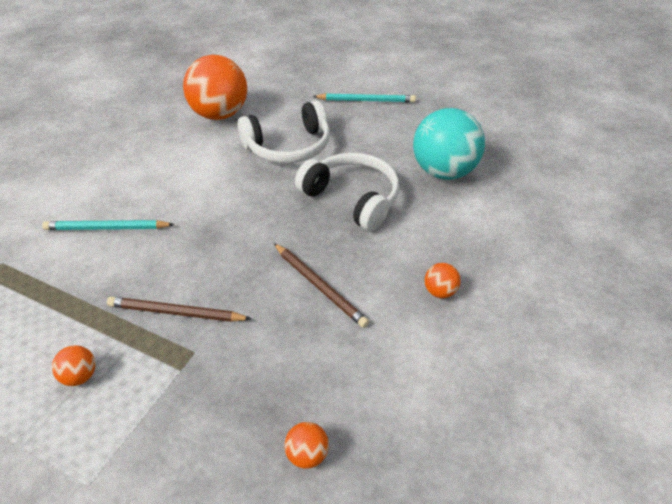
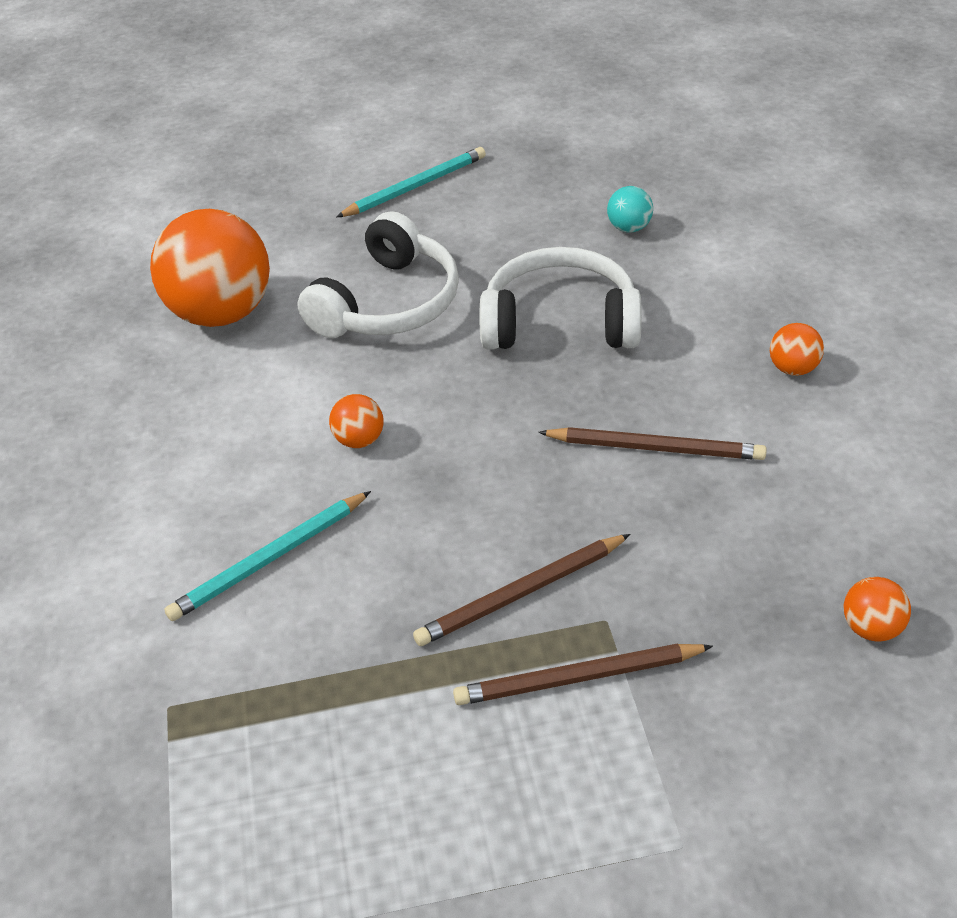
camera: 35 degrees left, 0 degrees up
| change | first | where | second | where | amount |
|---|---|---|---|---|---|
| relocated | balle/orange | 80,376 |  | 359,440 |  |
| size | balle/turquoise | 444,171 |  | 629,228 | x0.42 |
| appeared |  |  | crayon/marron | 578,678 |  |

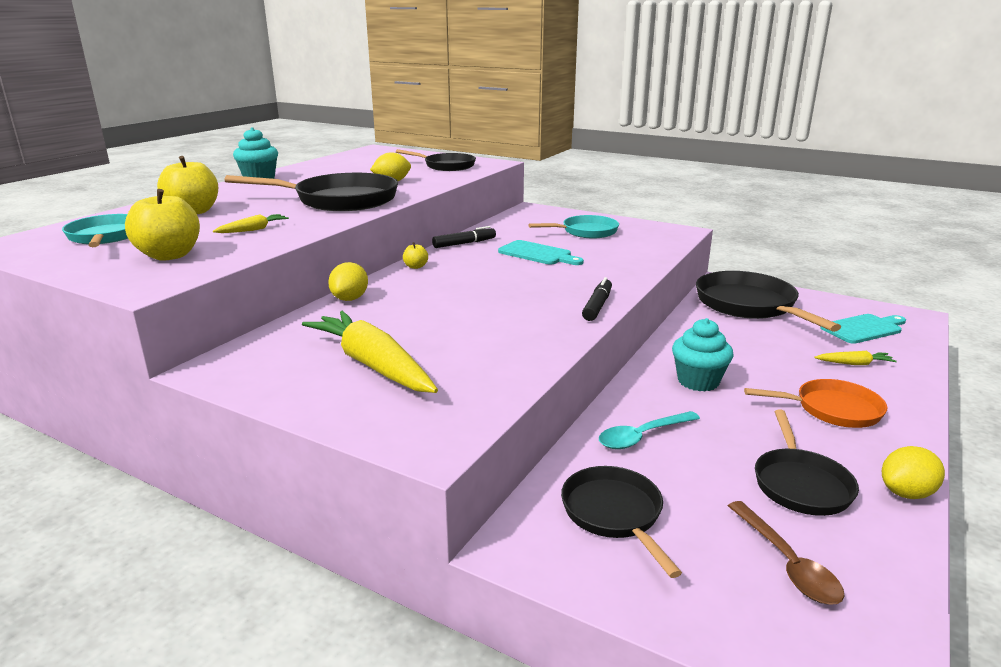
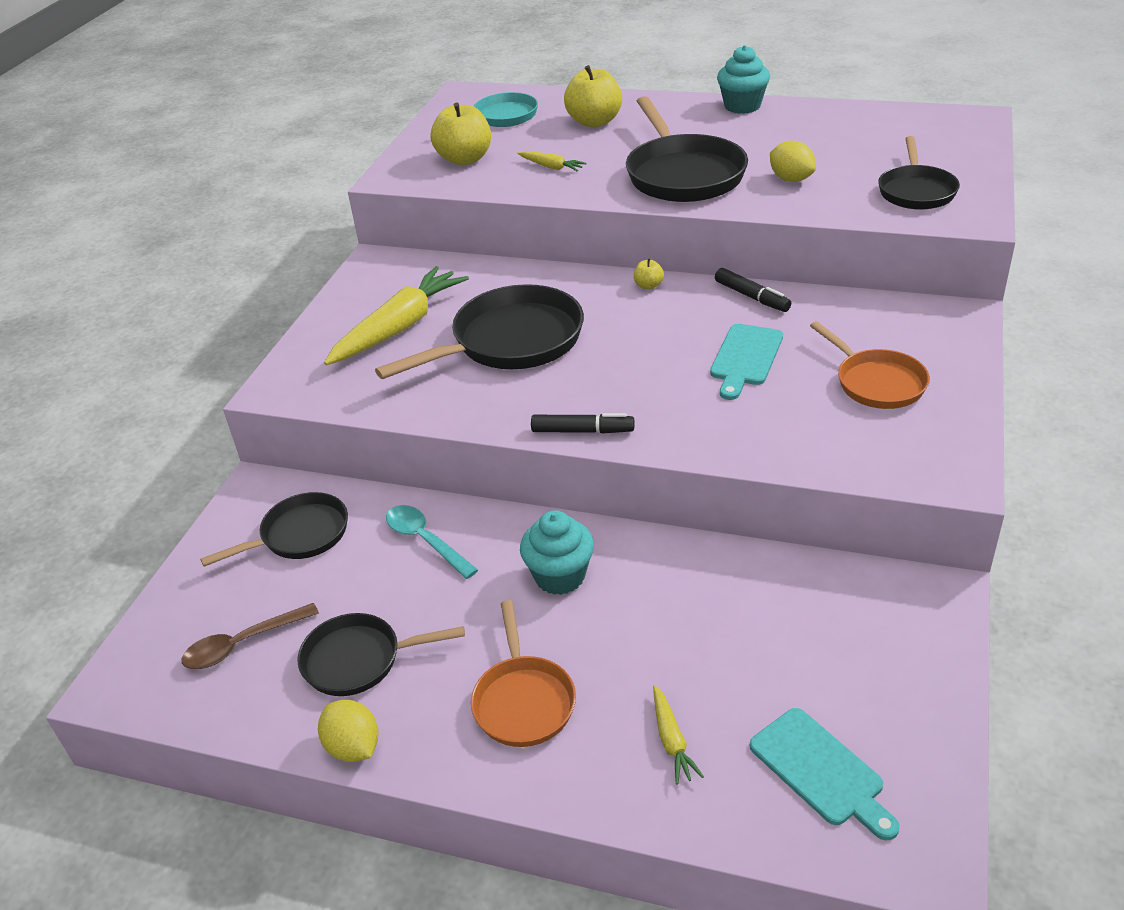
camera: 80 degrees right, 15 degrees up
| change | first | where | second | where | amount |
|---|---|---|---|---|---|
| missing | citron/jaune | 350,299 |  |  |  |
| colour | poêle/turquoise | 586,232 | poêle/orange | 876,382 |  |
| relocated | poêle/noir | 749,305 |  | 510,342 |  |

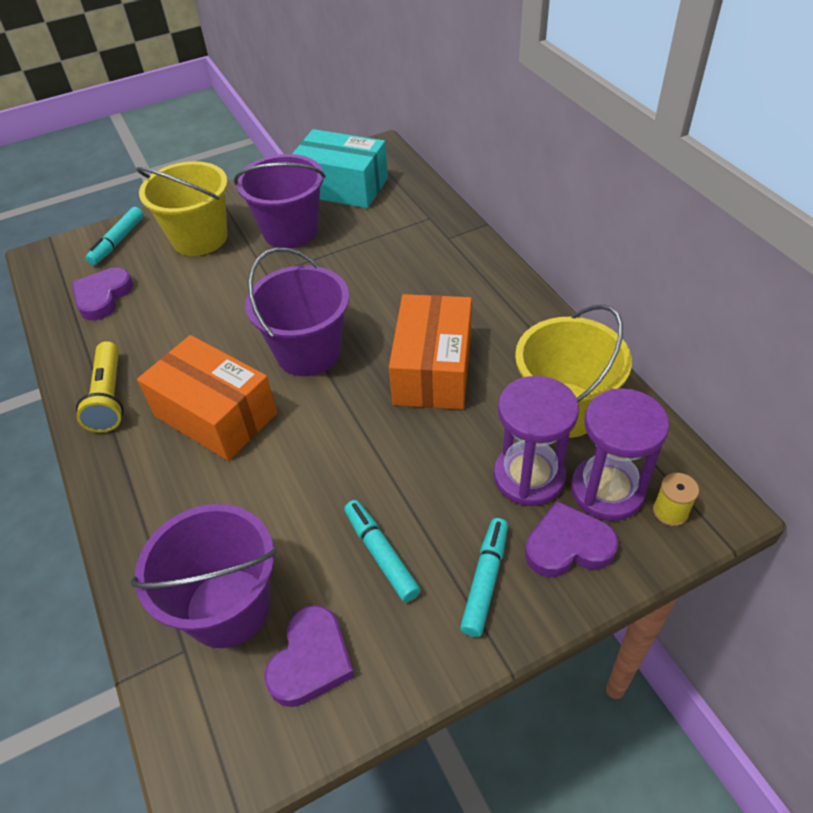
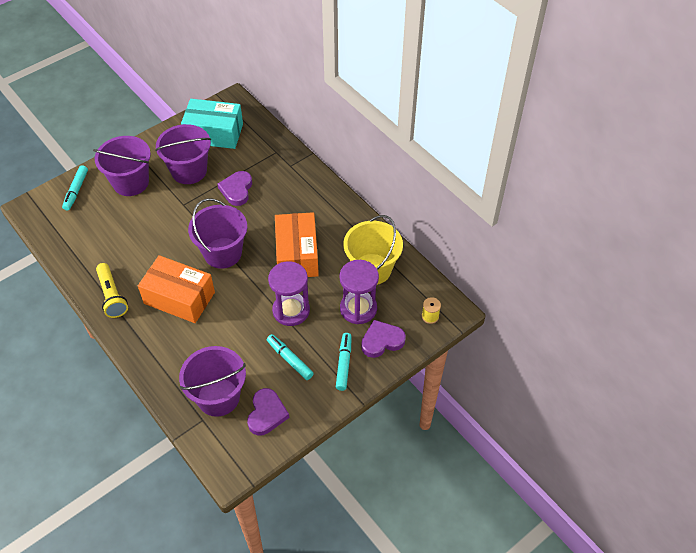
camera: 15 degrees left, 5 degrees up
| change | first | where | second | where | amount |
|---|---|---|---|---|---|
| relocated | cœur/violet | 103,297 |  | 237,190 |  |
| colour | seau/jaune | 199,238 | seau/violet | 131,182 |  |
| relocated | sablier/violet | 607,490 |  | 291,310 |  |

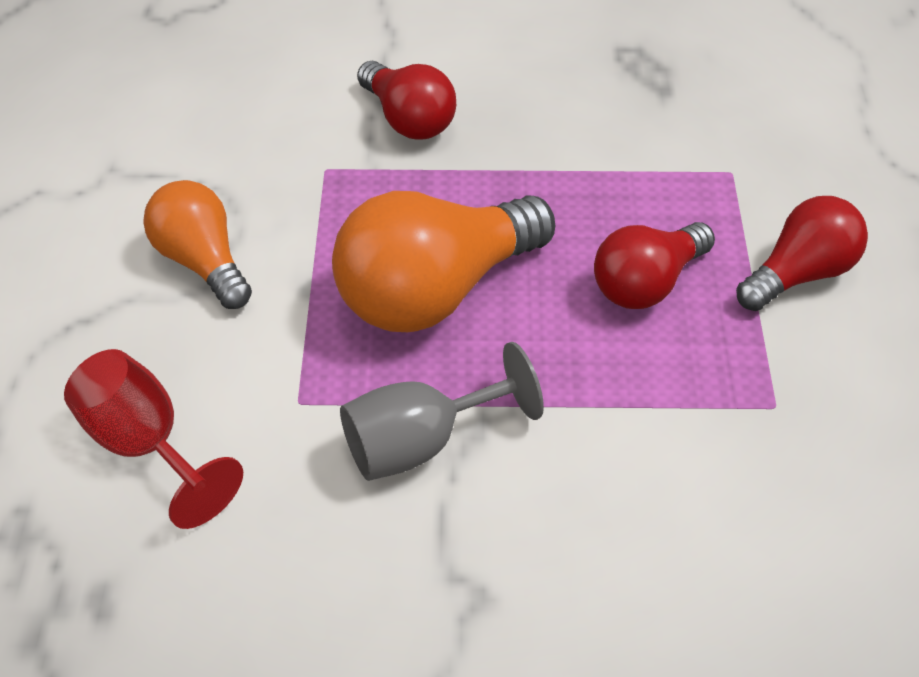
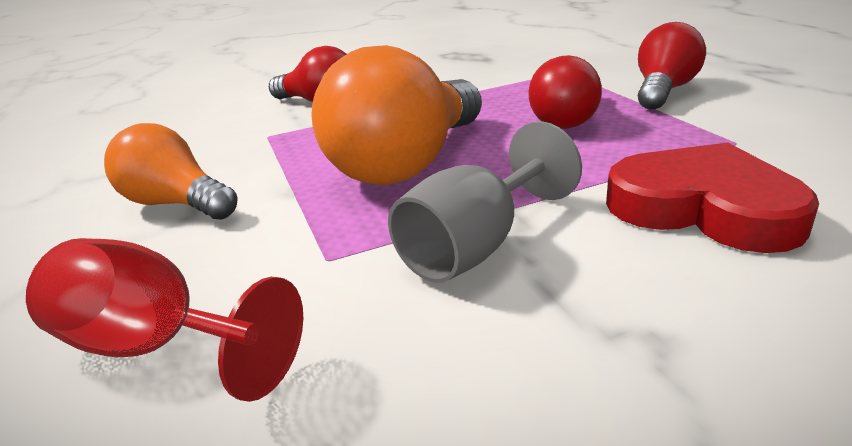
camera: 20 degrees left, 20 degrees down
| change | first | where | second | where | amount |
|---|---|---|---|---|---|
| appeared |  |  | cœur/rouge | 704,208 |  |

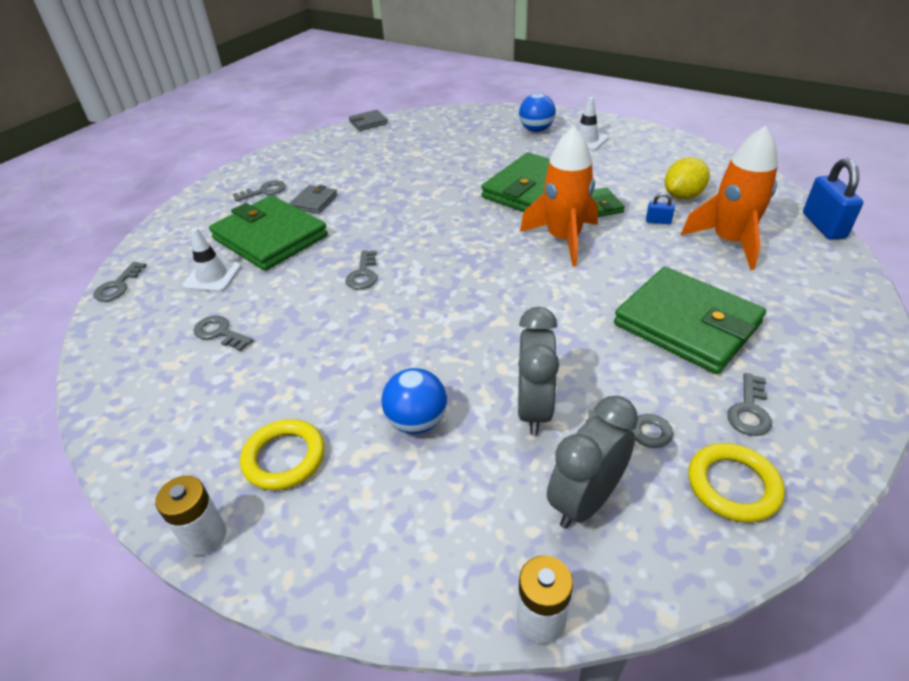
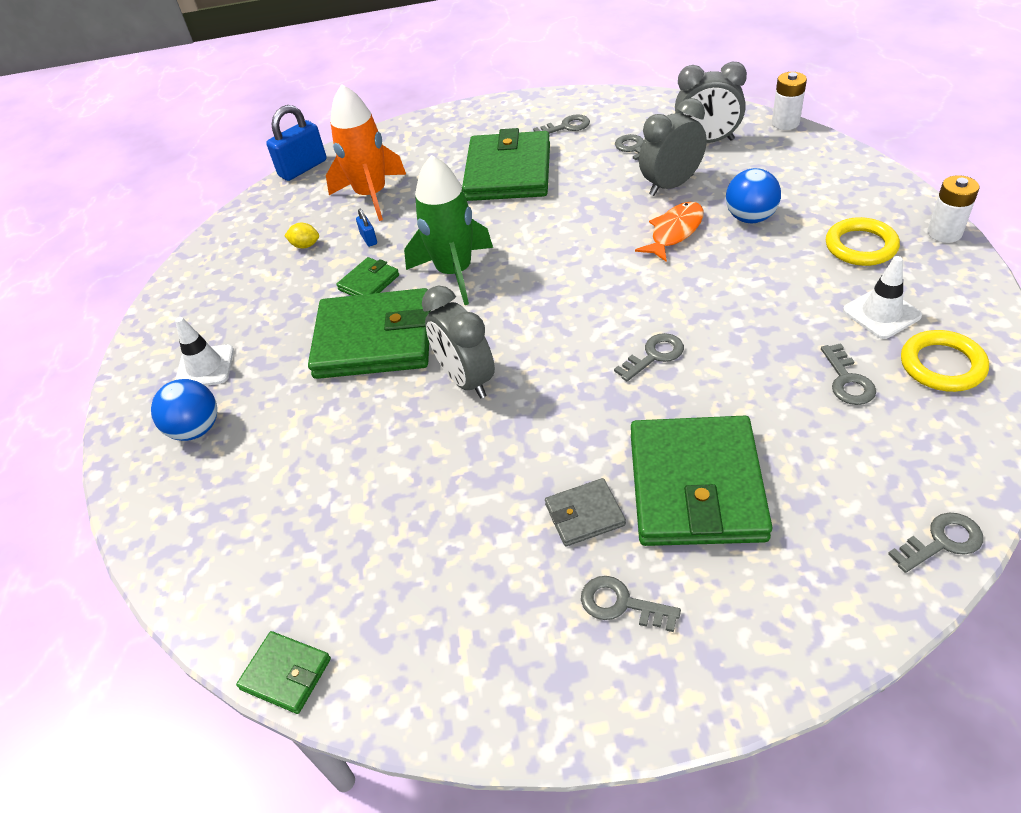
camera: 125 degrees left, 5 degrees up
| change | first | where | second | where | amount |
|---|---|---|---|---|---|
| relocated | cône de chantier/blanc | 212,276 |  | 881,313 |  |
| colour | portefeuille/gris | 368,123 | portefeuille/vert | 286,674 |  |
| colour | fusée/orange | 563,239 | fusée/vert | 455,272 |  |
| size | citron/jaune | 682,196 |  | 305,245 | x0.56 |
| relocated | anneau/jaune | 733,485 |  | 942,365 |  |
| appeared |  |  | réveil/gris | 466,380 |  |
| appeared |  |  | poisson/orange | 674,232 |  |

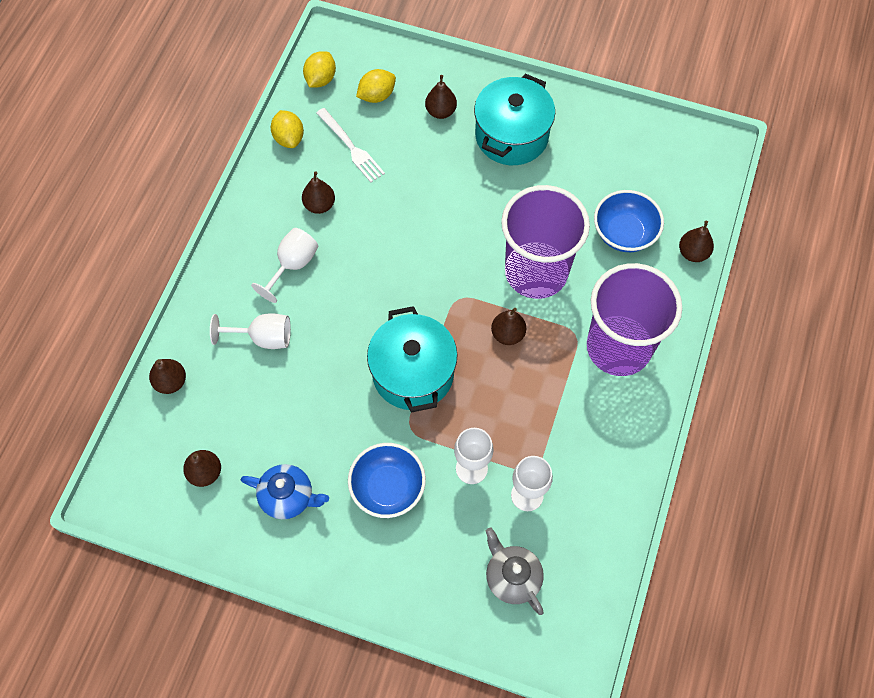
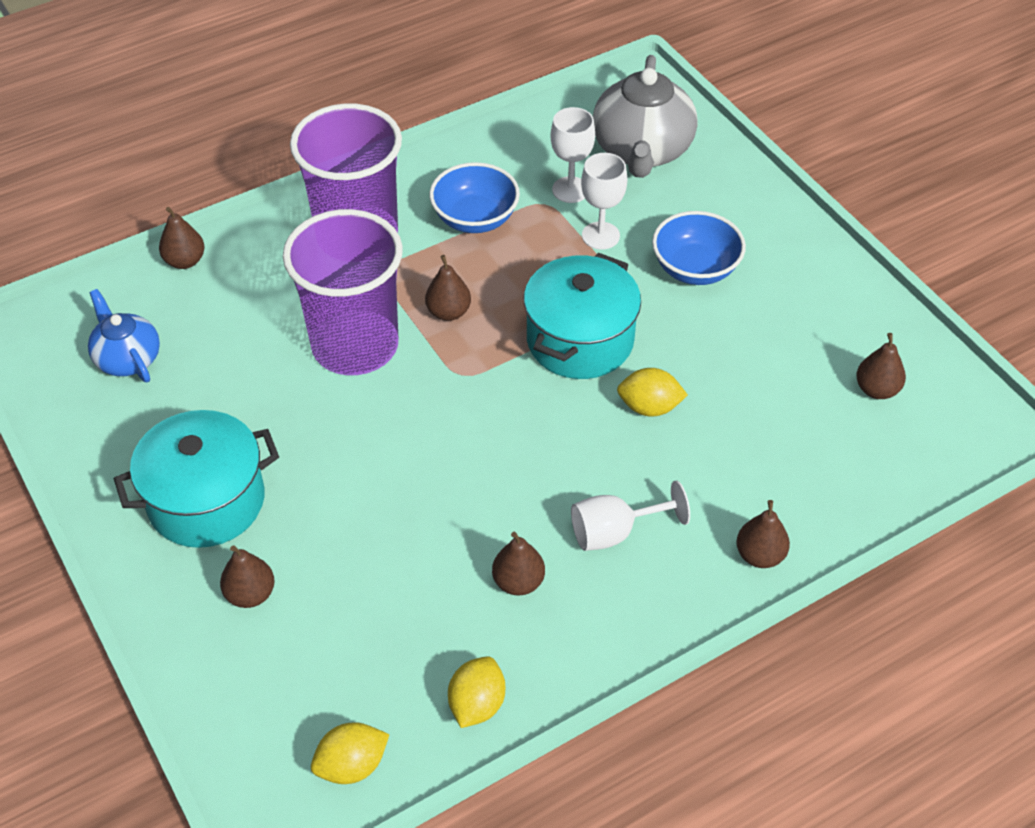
camera: 140 degrees left, 15 degrees down
| change | first | where | second | where | amount |
|---|---|---|---|---|---|
| relocated | poire/marron | 171,382 |  | 760,555 |  |
| missing | verre à pied/blanc | 263,337 |  |  |  |
| relocated | théière/bleu | 288,497 |  | 127,358 |  |
| missing | fourchette/blanc | 351,147 |  |  |  |
| relocated | citron/jaune | 377,95 |  | 649,407 |  |
| size | théière/gris | 512,577 |  | 642,150 | x1.69 |
| relocated | bol/bleu | 624,233 |  | 475,218 |  |

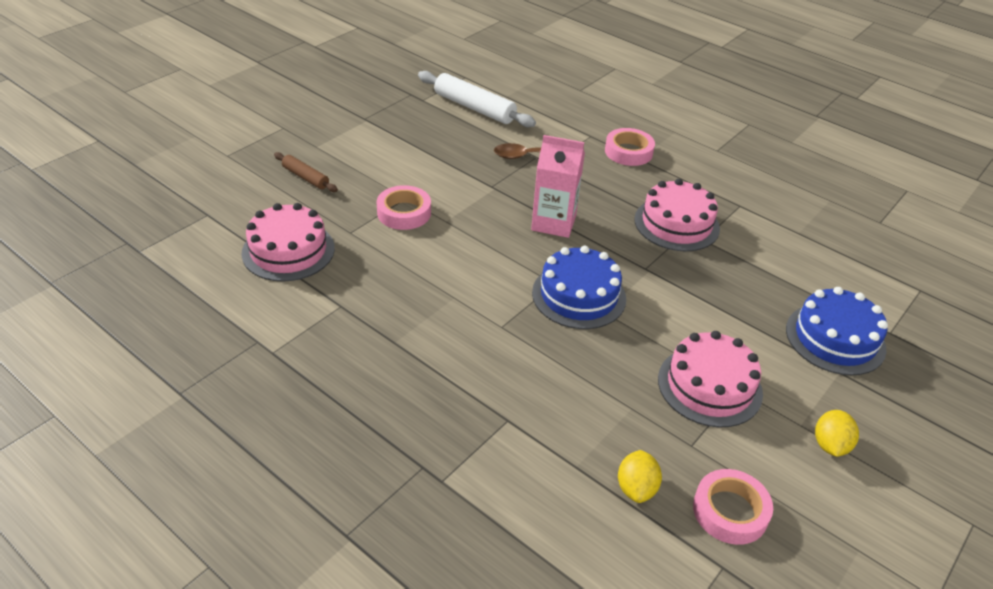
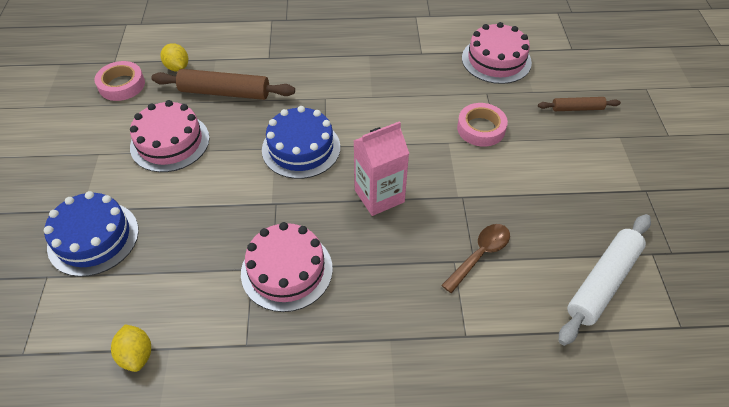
camera: 140 degrees right, 10 degrees up
| change | first | where | second | where | amount |
|---|---|---|---|---|---|
| spun | rouleau à pâtisserie/blanc | 474,108 |  | 603,282 | 45 degrees counterclockwise |
| missing | ruban adhésif/rose | 628,152 |  |  |  |
| relocated | citron/jaune | 830,445 |  | 137,355 |  |
| appeared |  |  | rouleau à pâtisserie/marron | 225,92 |  |

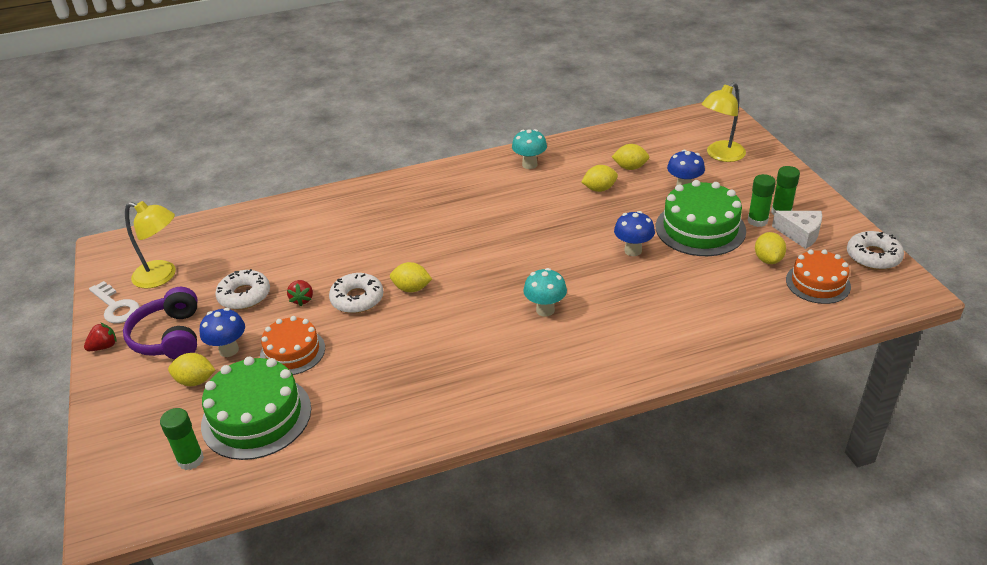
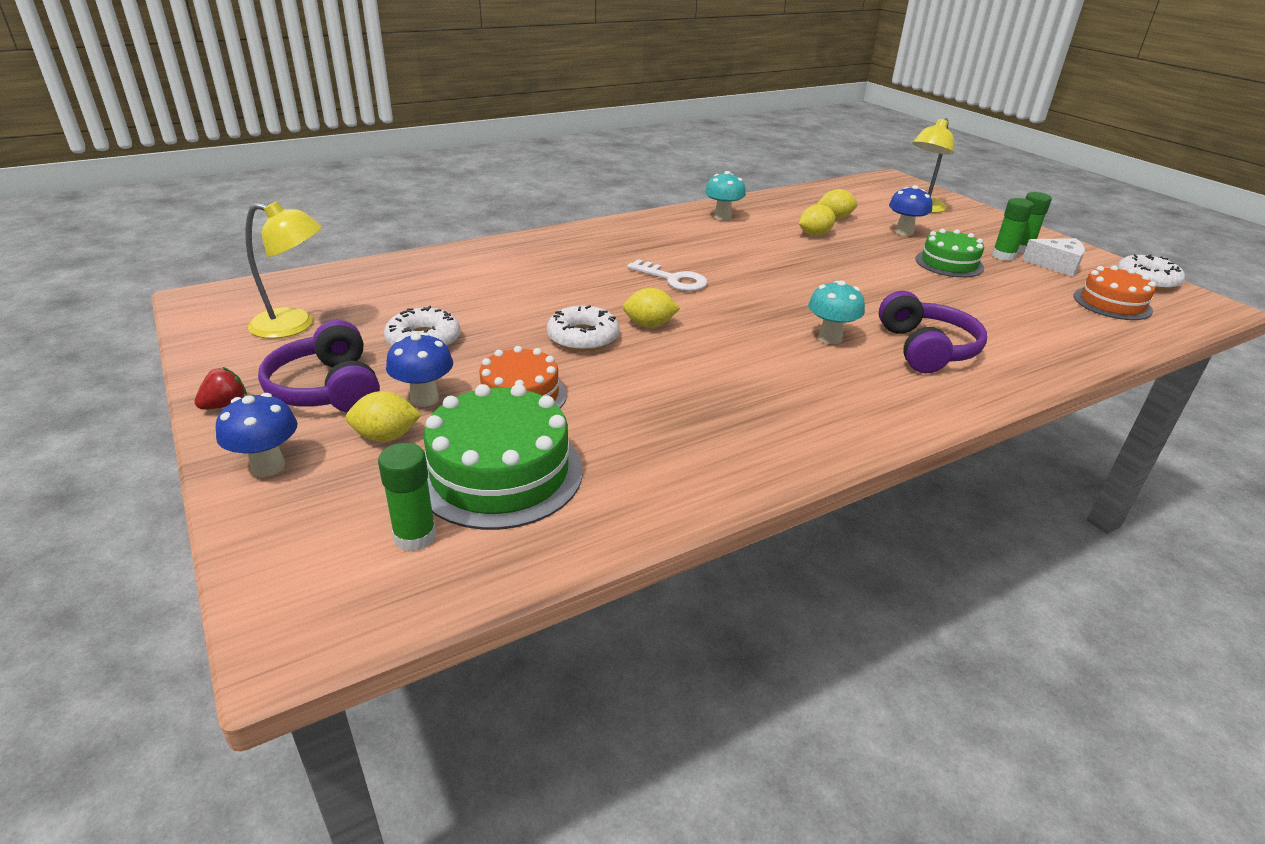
camera: 15 degrees left, 5 degrees down
| change | first | where | second | where | amount |
|---|---|---|---|---|---|
| relocated | clé/blanc | 116,306 |  | 673,279 |  |
| missing | fraise/rouge | 302,299 |  |  |  |
| relocated | champignon/bleu | 633,250 |  | 268,466 |  |
| size | gâteau/vert | 700,228 |  | 949,263 | x0.64 |
| missing | citron/jaune | 768,259 |  |  |  |
| appeared |  |  | casque audio/violet | 926,349 |  |

